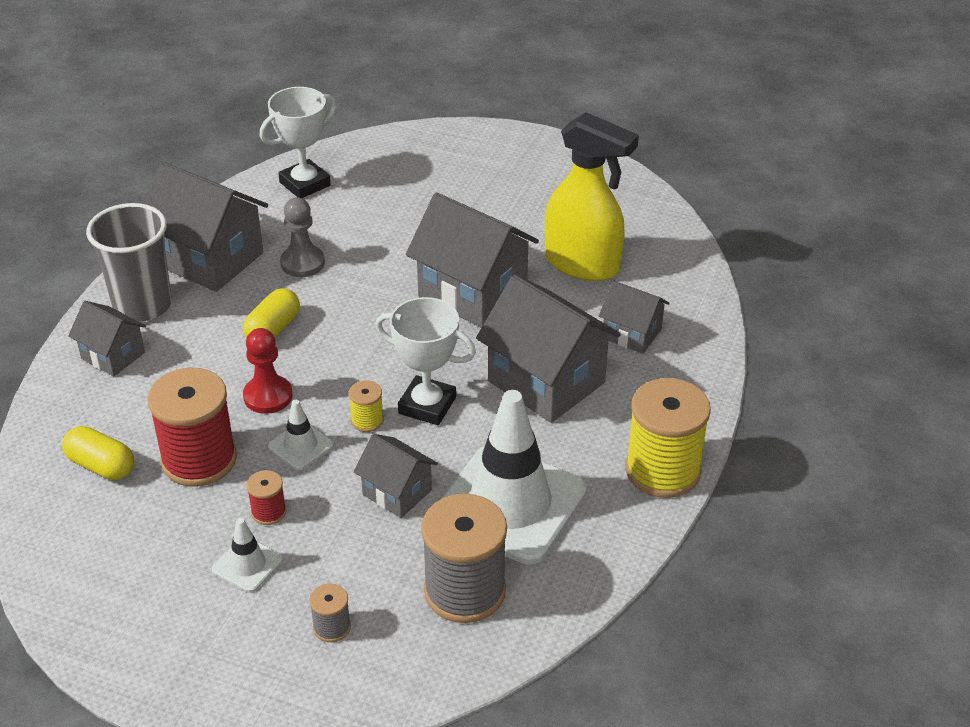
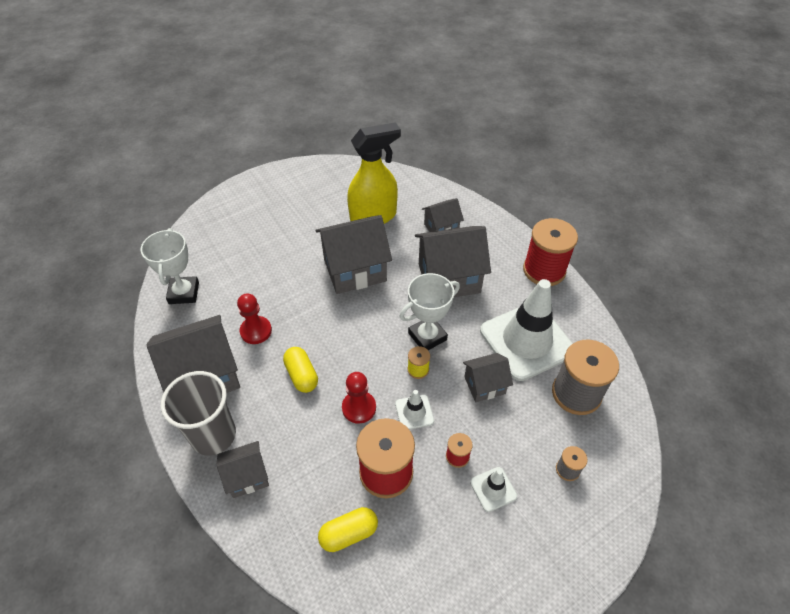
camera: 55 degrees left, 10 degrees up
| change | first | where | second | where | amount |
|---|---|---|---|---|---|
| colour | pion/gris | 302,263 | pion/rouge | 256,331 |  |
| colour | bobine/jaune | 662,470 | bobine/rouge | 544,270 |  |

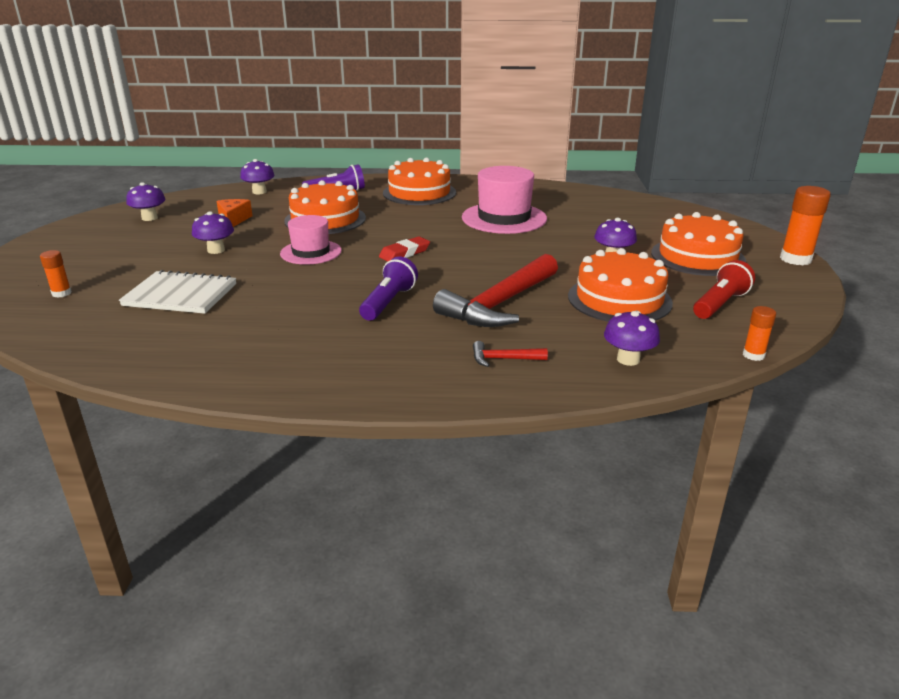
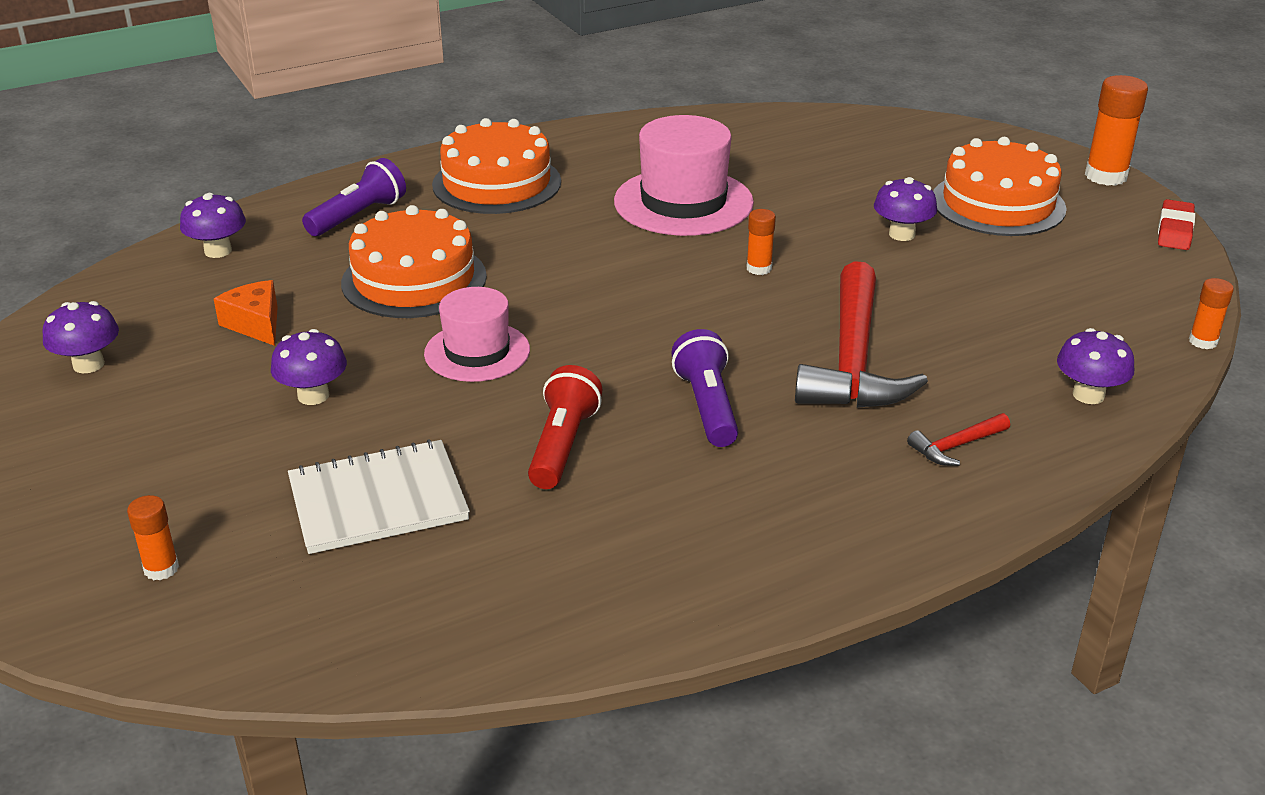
camera: 30 degrees left, 5 degrees up
| change | first | where | second | where | amount |
|---|---|---|---|---|---|
| relocated | gomme/rouge | 404,253 |  | 1175,230 |  |
| missing | gâteau/orange | 619,299 |  |  |  |
| relocated | lampe de poche/rouge | 720,304 |  | 562,445 |  |
| appeared |  |  | bâton de colle/orange | 759,268 |  |

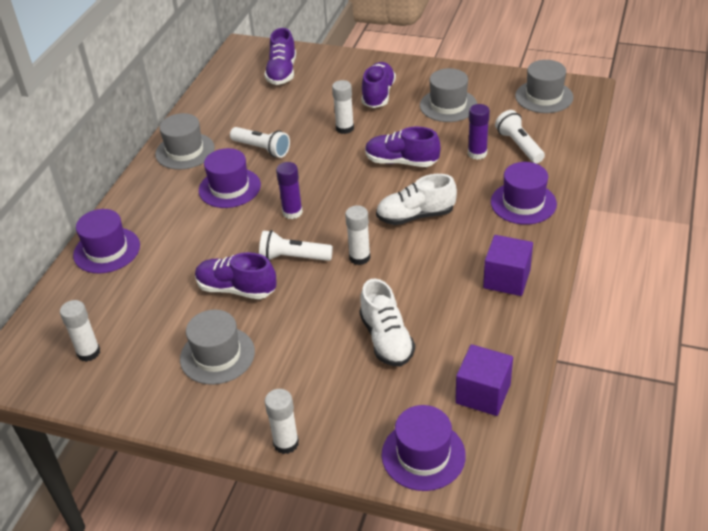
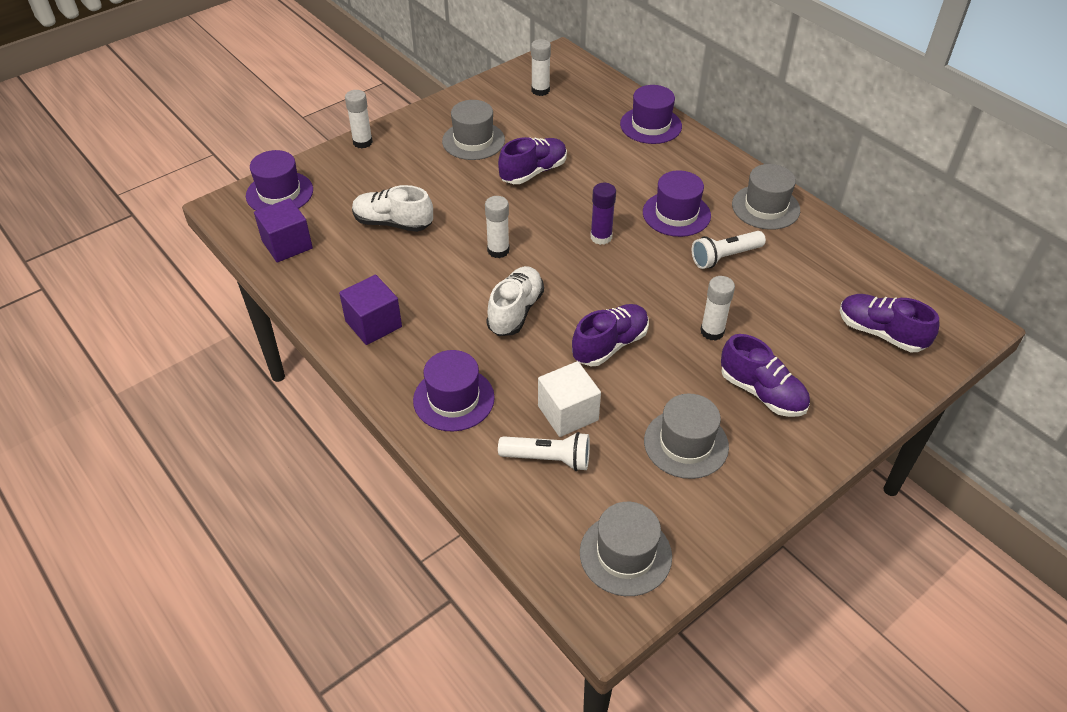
camera: 120 degrees right, 5 degrees up
| change | first | where | second | where | amount |
|---|---|---|---|---|---|
| missing | lampe de poche/blanc | 293,257 |  |  |  |
| exchanged | bâton de colle/violet | 477,153 | cube/blanc | 568,413 |  |

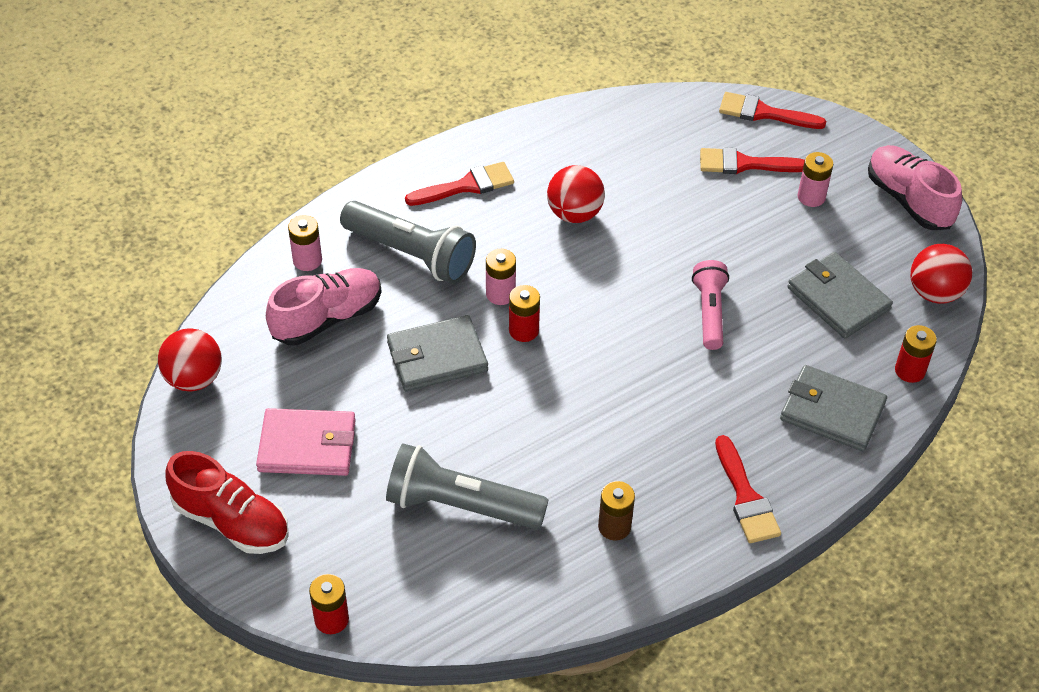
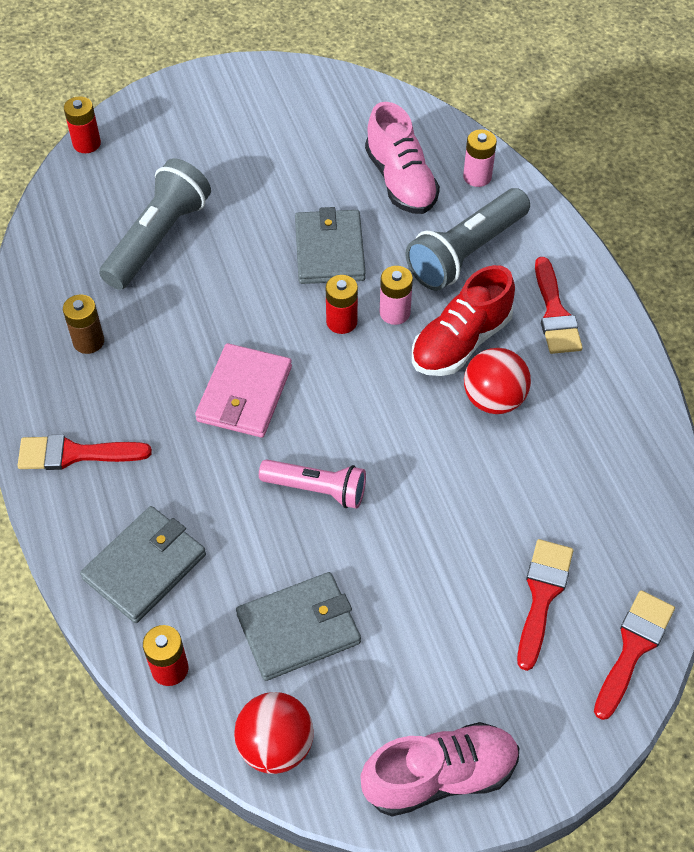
camera: 105 degrees right, 5 degrees up
| change | first | where | second | where | amount |
|---|---|---|---|---|---|
| missing | balle/rouge | 194,379 |  |  |  |
| relocated | chaussure/rouge | 231,521 |  | 460,342 |  |
| relocated | portefeuille/rose | 307,445 |  | 245,394 |  |
| missing | pile/rose | 811,197 |  |  |  |

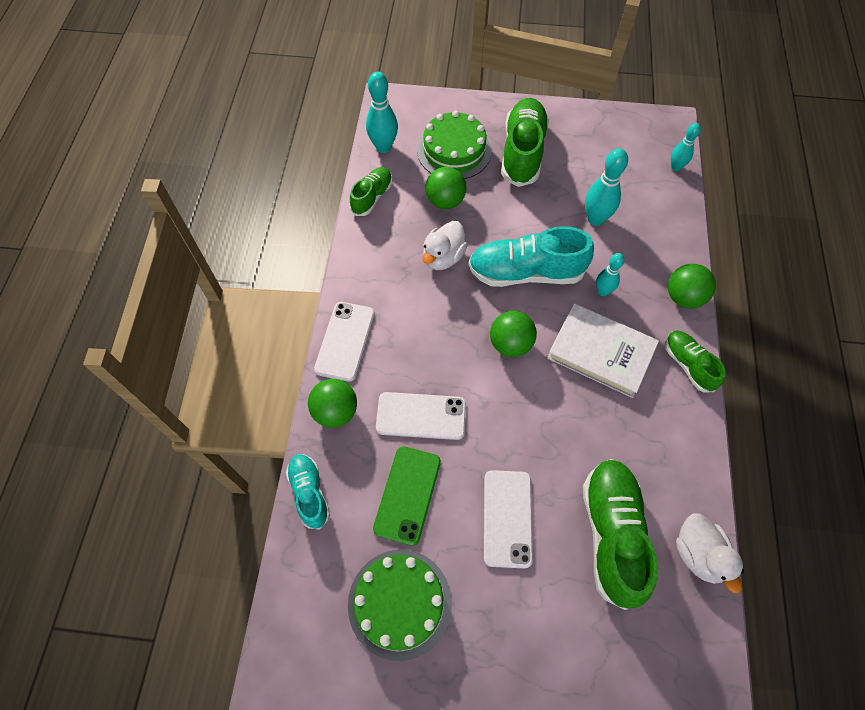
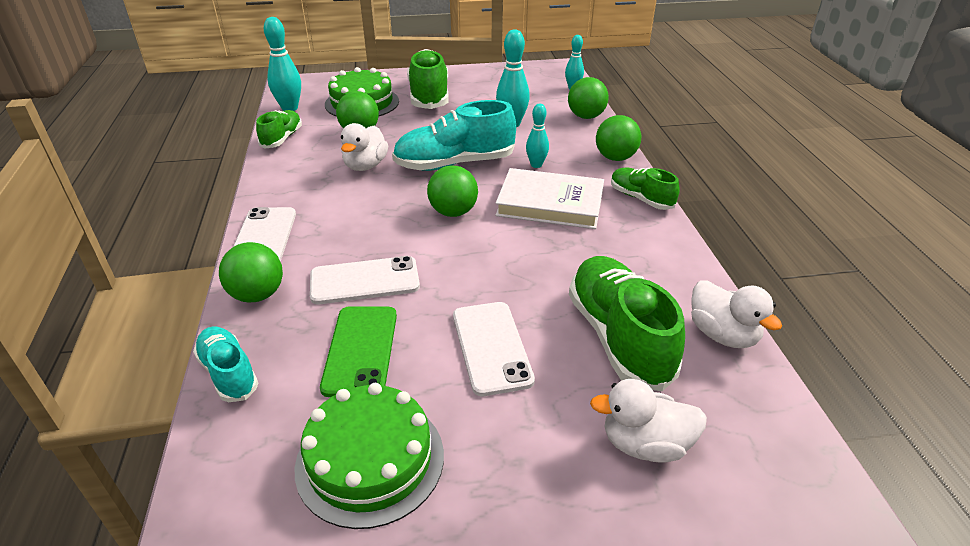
camera: 15 degrees left, 25 degrees down
| change | first | where | second | where | amount |
|---|---|---|---|---|---|
| appeared |  |  | balle/vert | 586,116 |  |
| appeared |  |  | canard/blanc | 645,444 |  |

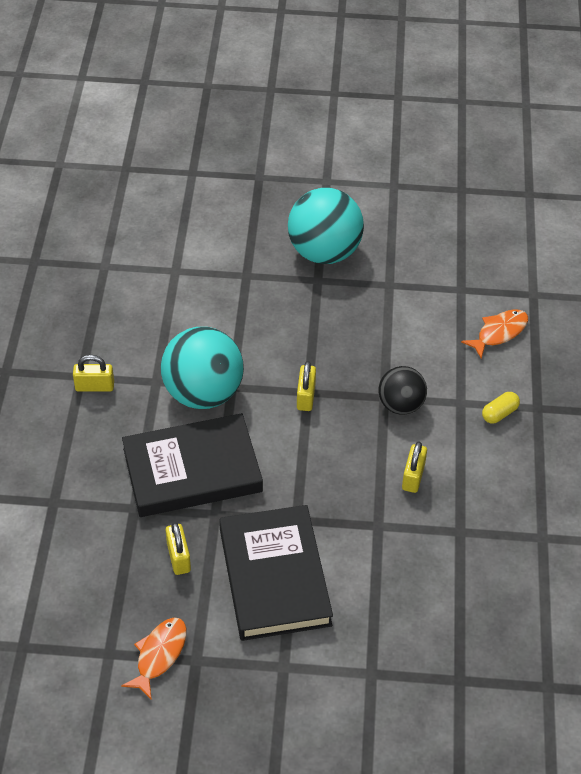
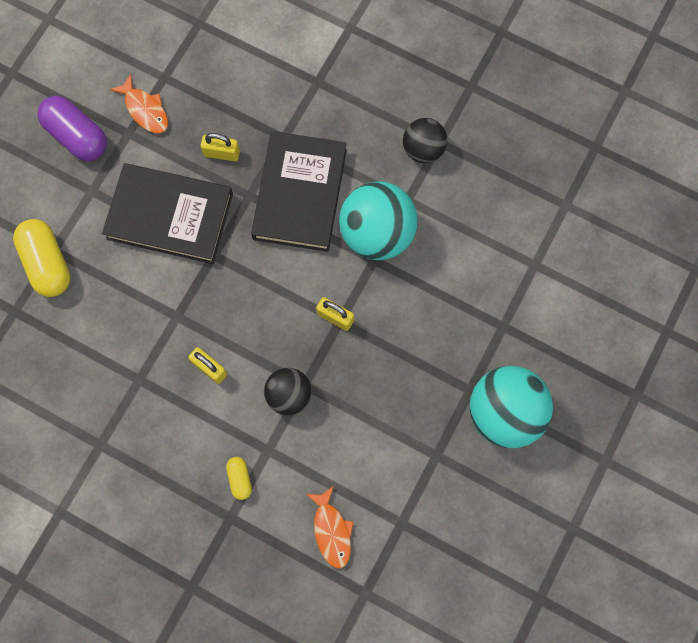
camera: 115 degrees right, 25 degrees up
| change | first | where | second | where | amount |
|---|---|---|---|---|---|
| exchanged | cadenas/jaune | 94,386 | balle/noir | 423,149 |  |
| appeared |  |  | gélule/jaune | 47,263 |  |
| appeared |  |  | gélule/violet | 77,136 |  |

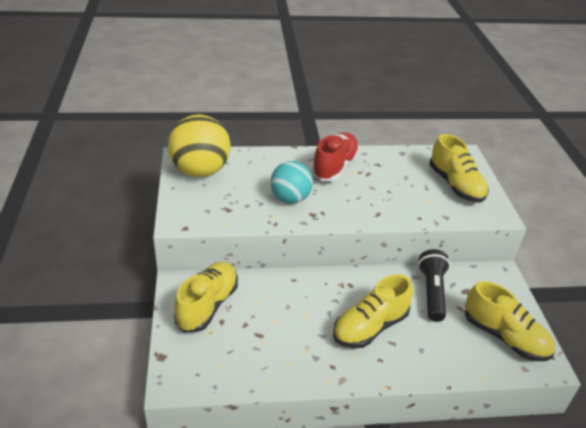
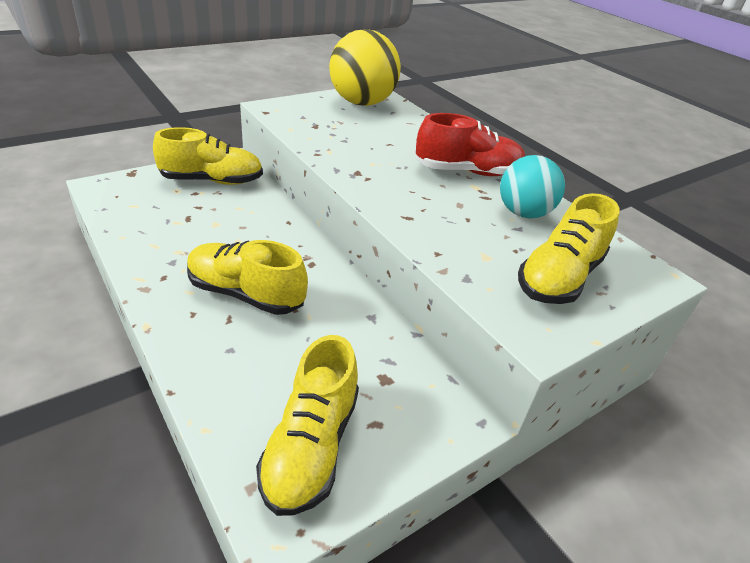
camera: 60 degrees right, 0 degrees up
| change | first | where | second | where | amount |
|---|---|---|---|---|---|
| relocated | balle/turquoise | 290,199 |  | 523,213 |  |
| missing | lampe de poche/noir | 432,292 |  |  |  |

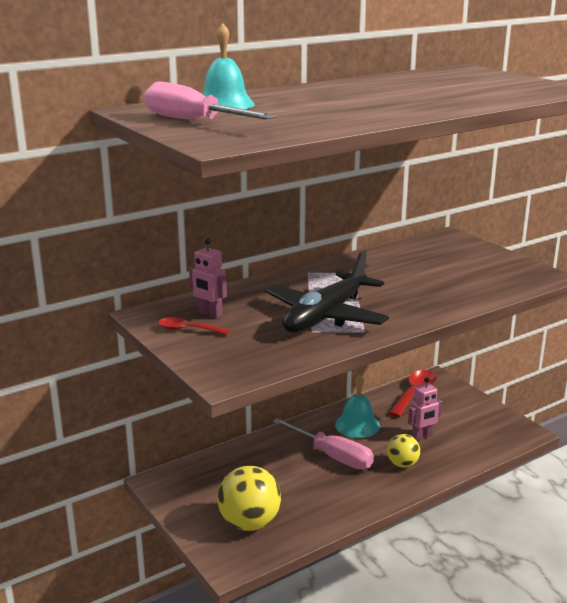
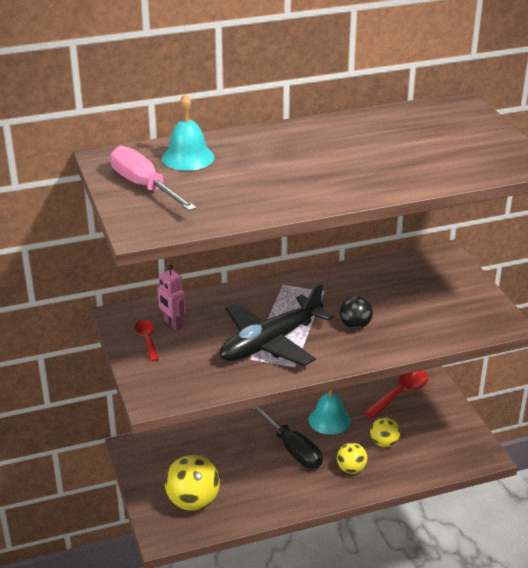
camera: 15 degrees right, 10 degrees up
| change | first | where | second | where | amount |
|---|---|---|---|---|---|
| spun | cuillère/rouge | 188,330 |  | 147,340 | 45 degrees clockwise |
| colour | tournevis/rose | 333,456 | tournevis/noir | 292,449 |  |
| exchanged | robot/rose | 422,436 | balle/jaune | 384,443 |  |
| appeared |  |  | balle/noir | 355,325 |  |

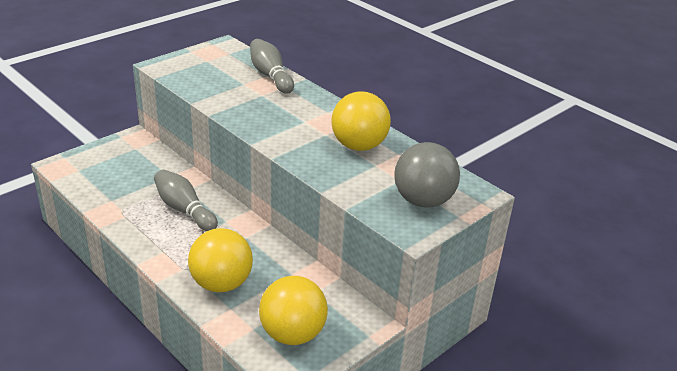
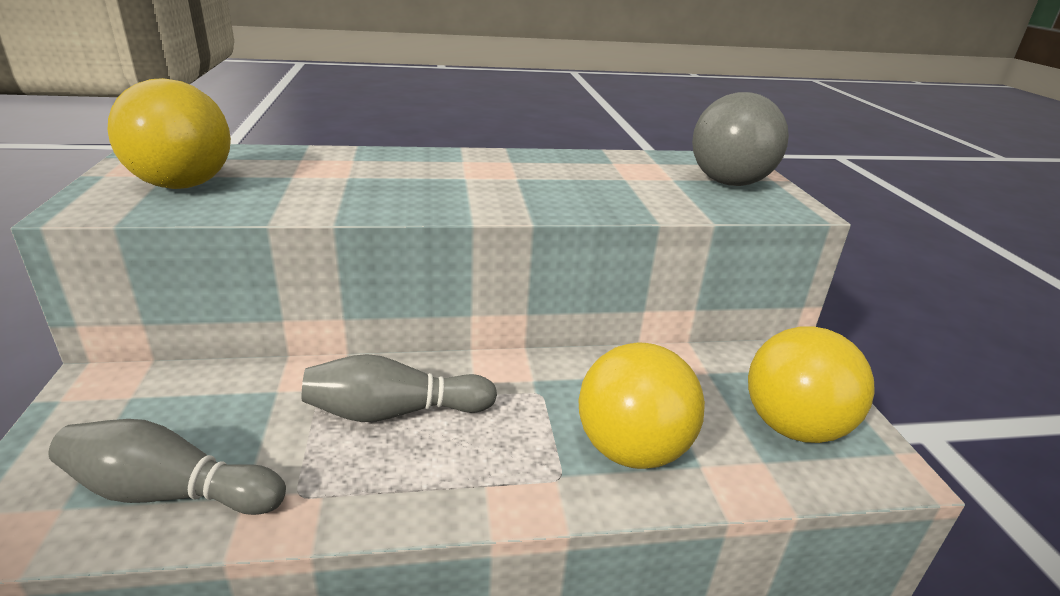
camera: 55 degrees left, 5 degrees down
| change | first | where | second | where | amount |
|---|---|---|---|---|---|
| relocated | quille/gris | 270,76 |  | 170,492 |  |
| relocated | balle/jaune | 359,146 |  | 183,185 |  |

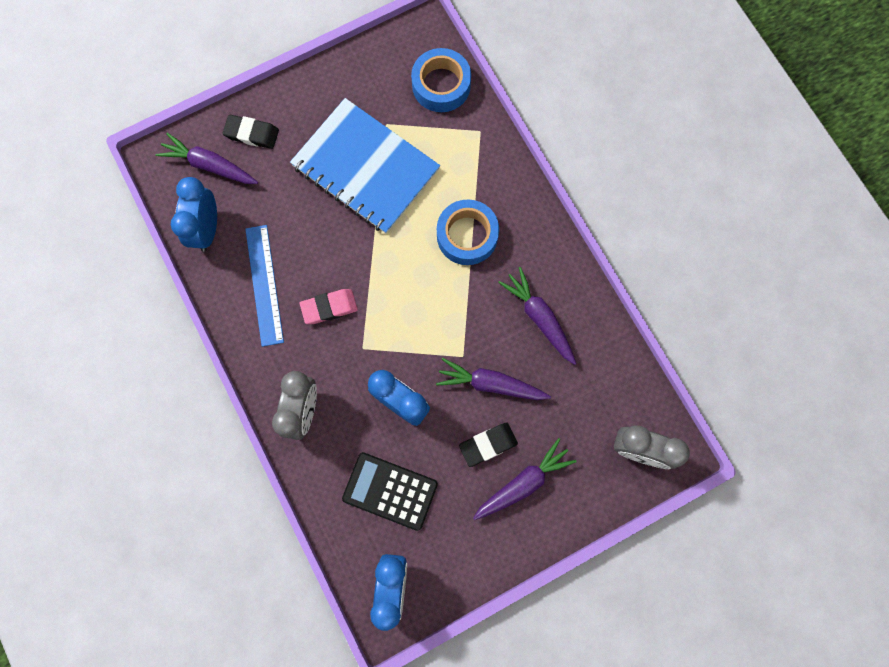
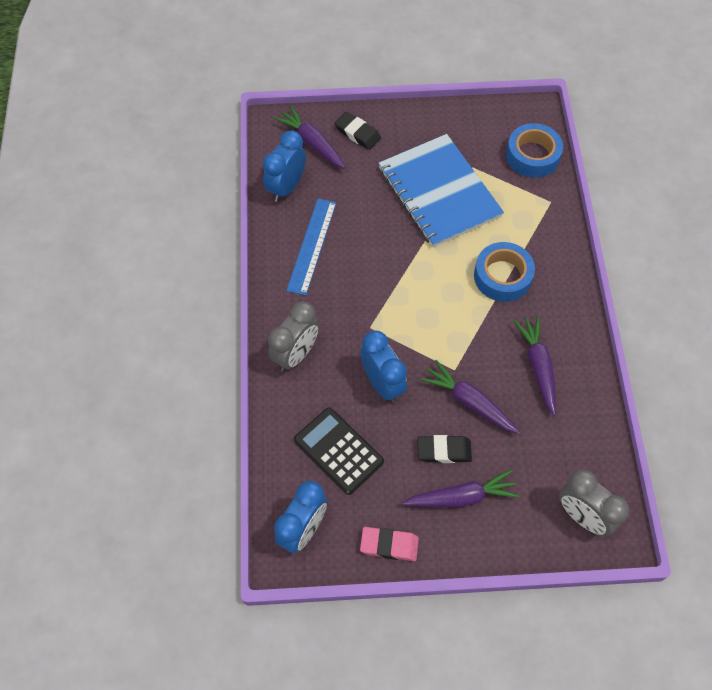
camera: 25 degrees right, 15 degrees down
| change | first | where | second | where | amount |
|---|---|---|---|---|---|
| relocated | gomme/rose | 329,307 |  | 389,545 |  |

